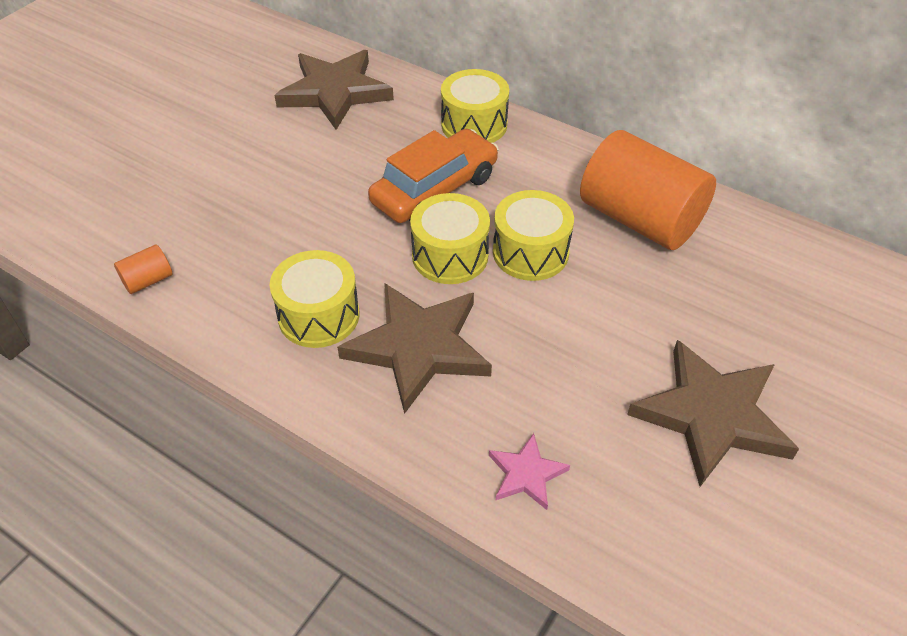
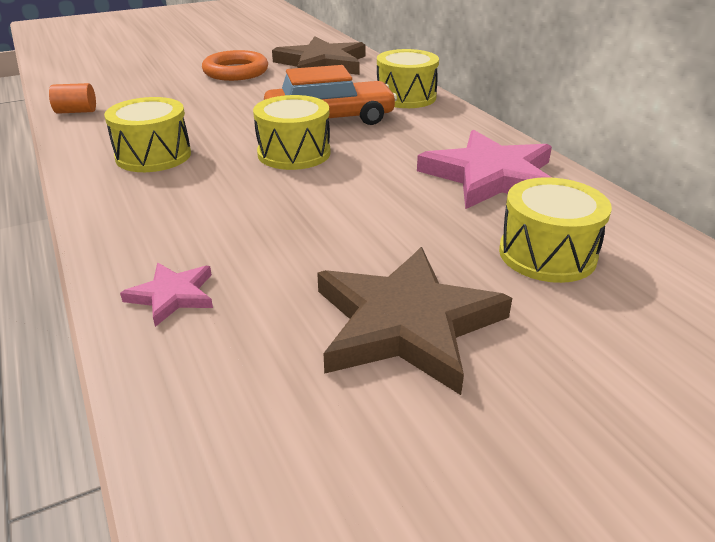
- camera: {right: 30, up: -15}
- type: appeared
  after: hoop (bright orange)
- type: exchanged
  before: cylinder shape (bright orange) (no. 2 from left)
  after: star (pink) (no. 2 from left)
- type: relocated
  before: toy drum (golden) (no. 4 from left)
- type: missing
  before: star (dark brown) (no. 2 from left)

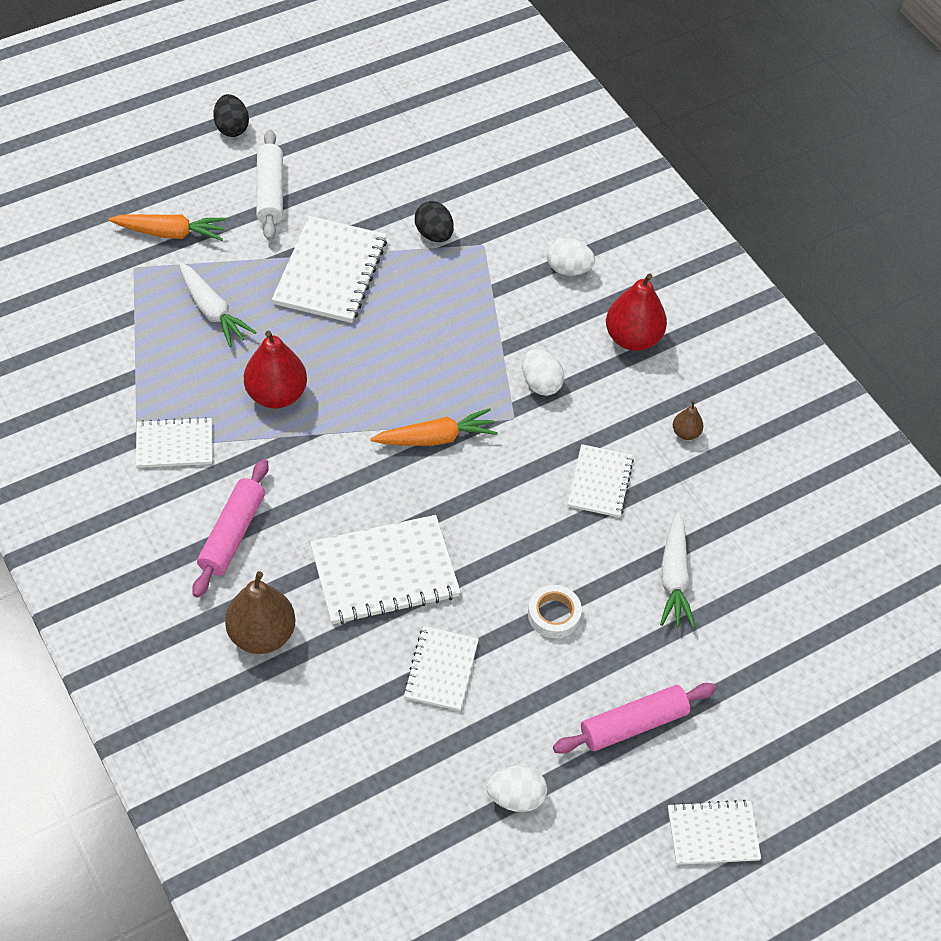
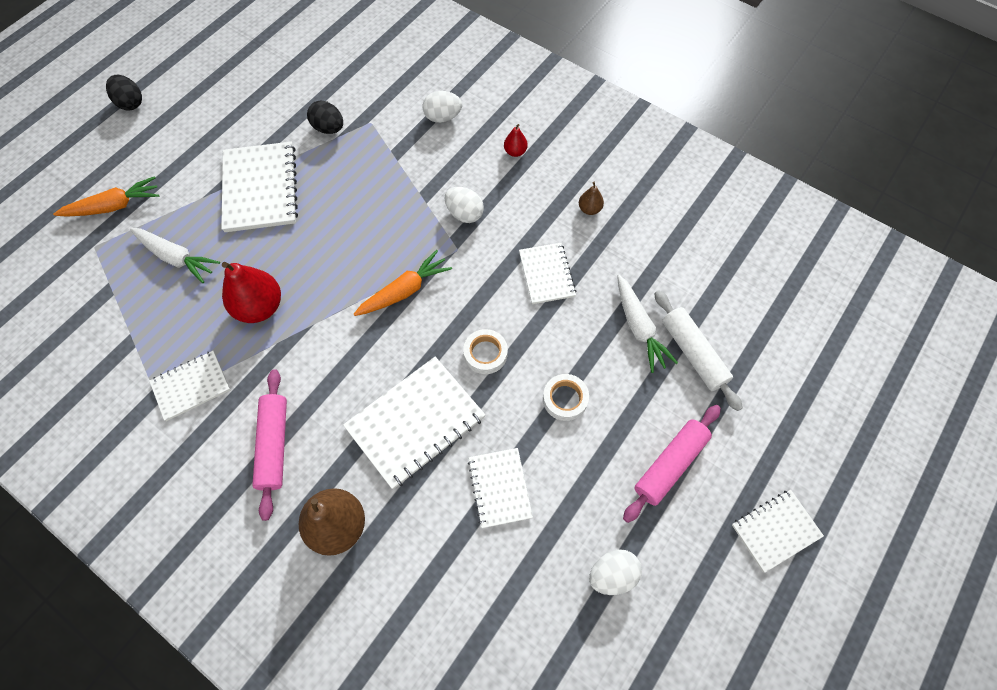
- camera: {right: -20, up: 10}
- type: appeared
  after: roll of tape (pure white) (no. 1 from left)
- type: size
  before: pear (crimson) (no. 2 from left)
  scale: 0.49
- type: relocated
  before: rolling pin (pure white)

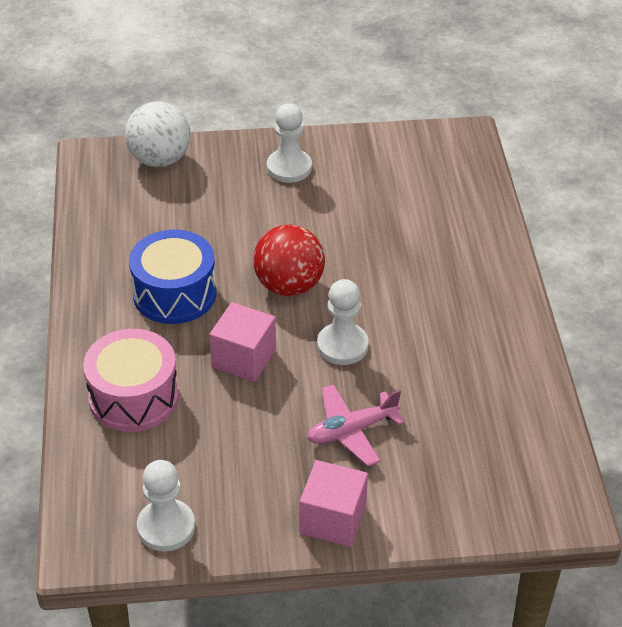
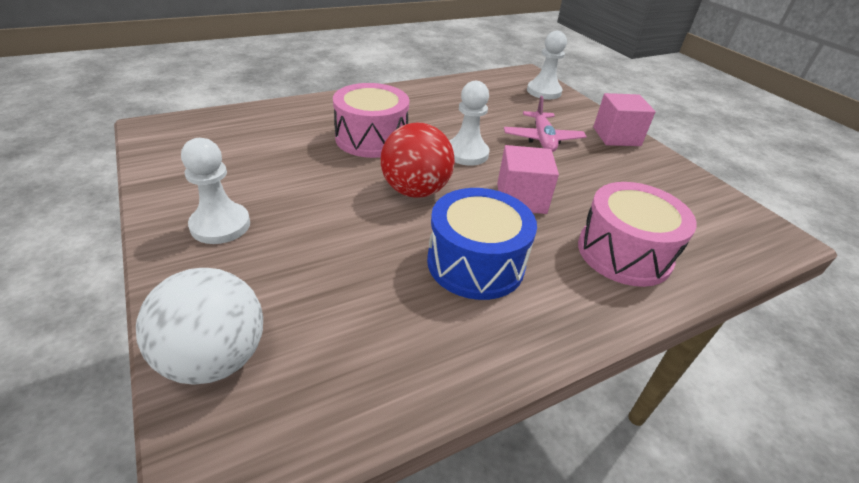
- camera: {right: -115, up: -5}
- type: appeared
  after: toy drum (pink) (no. 1 from left)
- type: spun
  before: toy plane (pink)
  turn: 45
- type: relocated
  before: game pawn (pure white) (no. 1 from left in the first image)
  after: game pawn (pure white) (no. 3 from left)

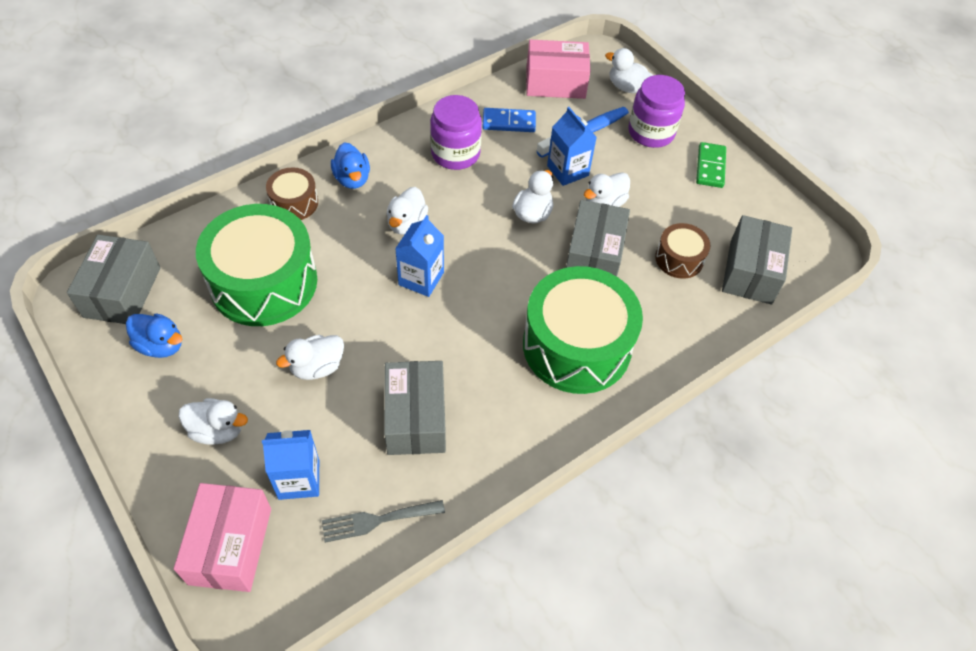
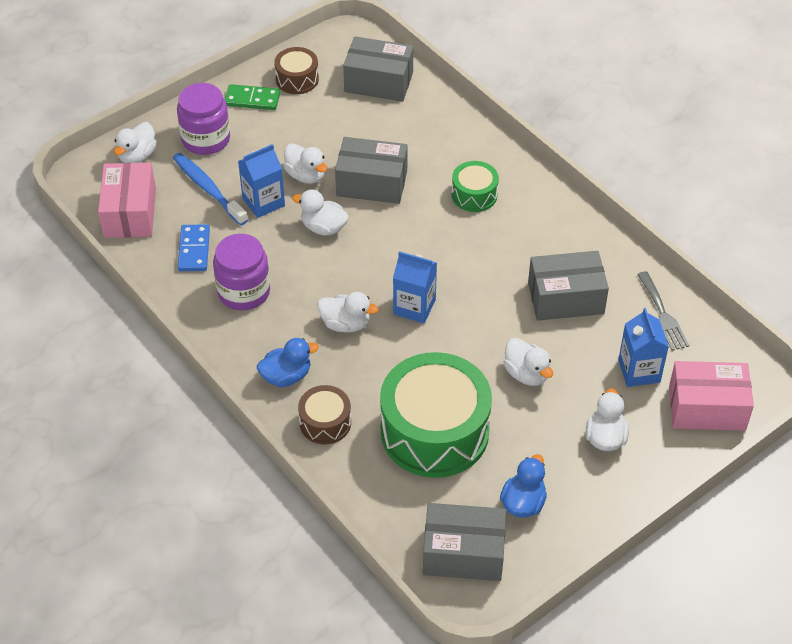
- camera: {right: -90, up: -5}
- type: relocated
  before: toy drum (dark brown) (no. 2 from left in the first image)
  after: toy drum (dark brown) (no. 1 from left)
- type: size
  before: toy drum (green) (no. 2 from left)
  scale: 0.48

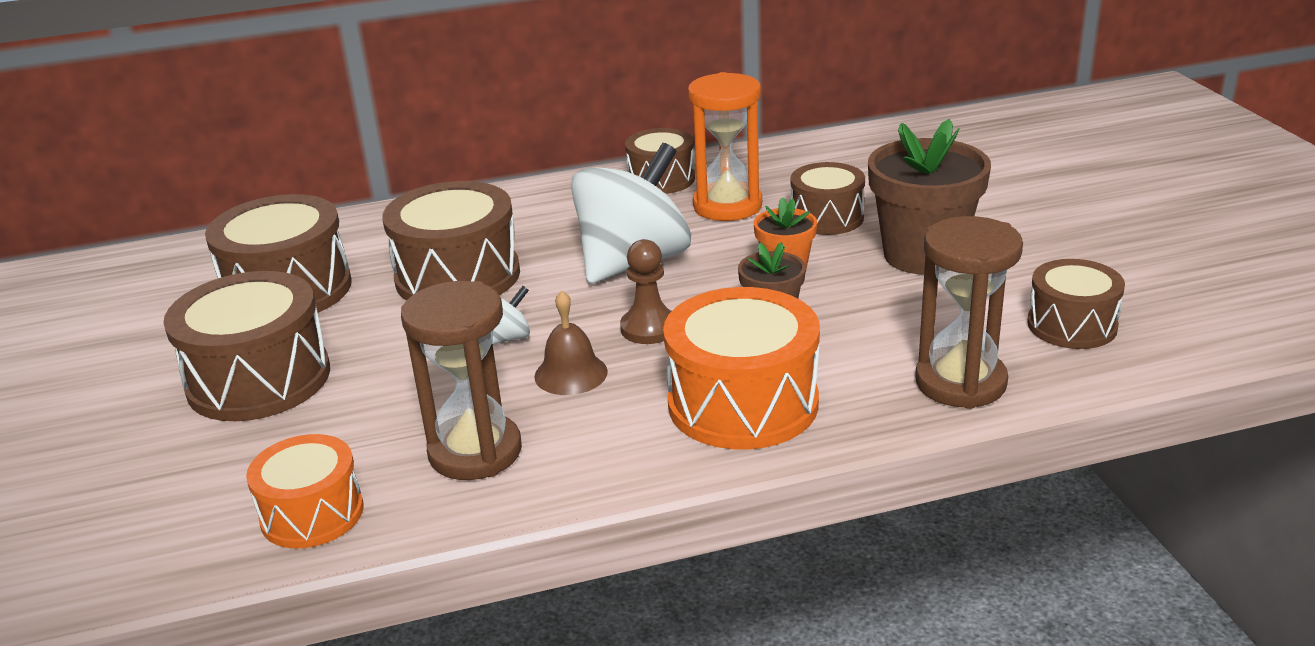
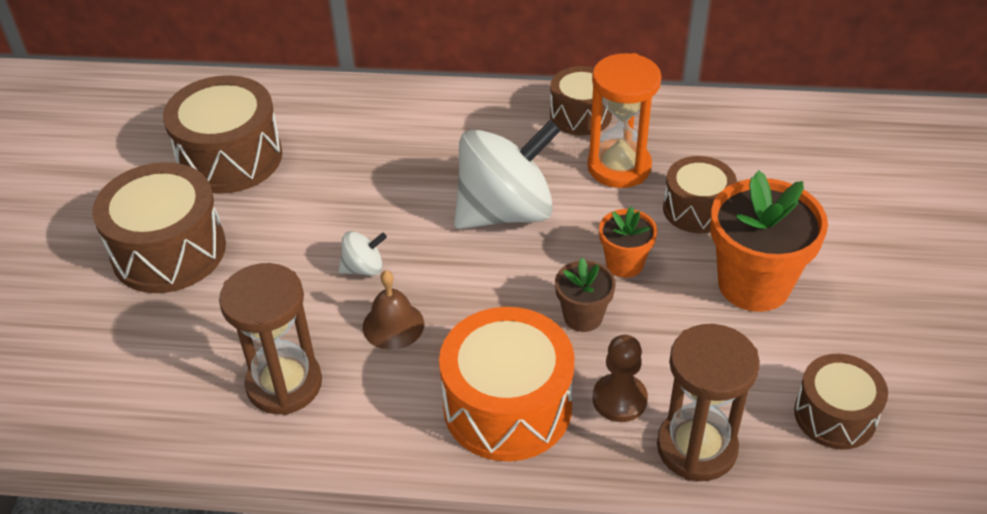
- camera: {right: 20, up: 15}
- type: relocated
  before: game pawn (dark brown)
- type: colour
  before: plant pot (dark brown) (no. 2 from left)
  after: plant pot (bright orange) (no. 2 from left)
- type: missing
  before: toy drum (bright orange) (no. 1 from left)
- type: missing
  before: toy drum (dark brown) (no. 3 from left)

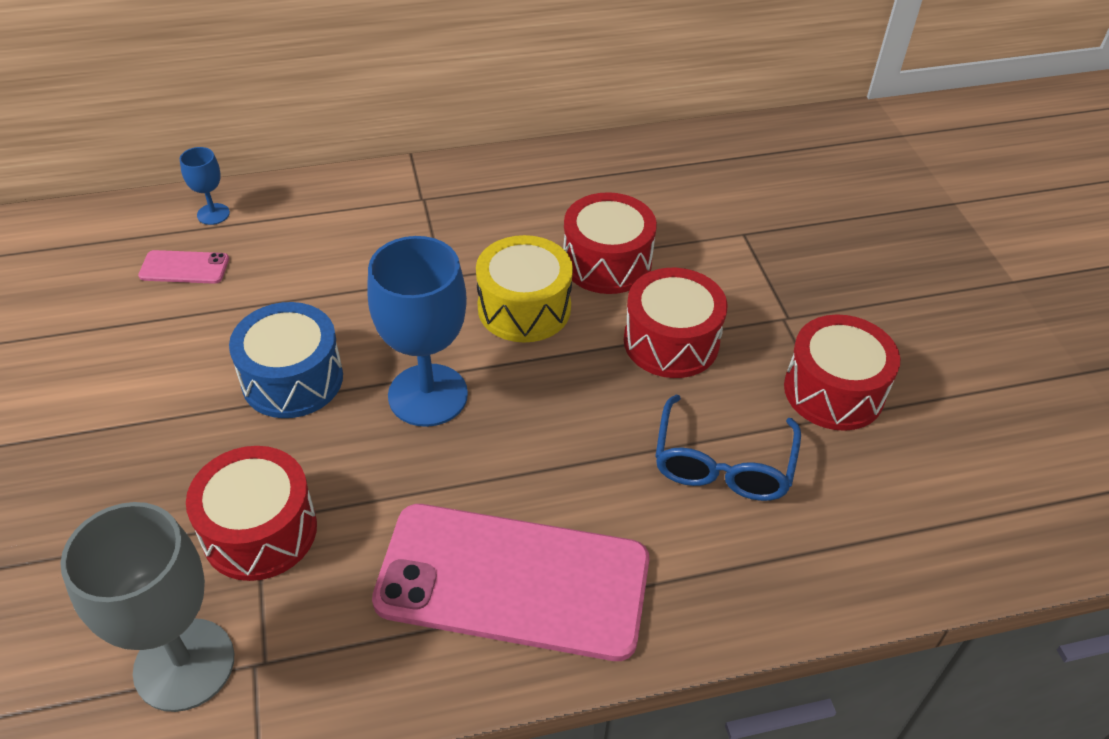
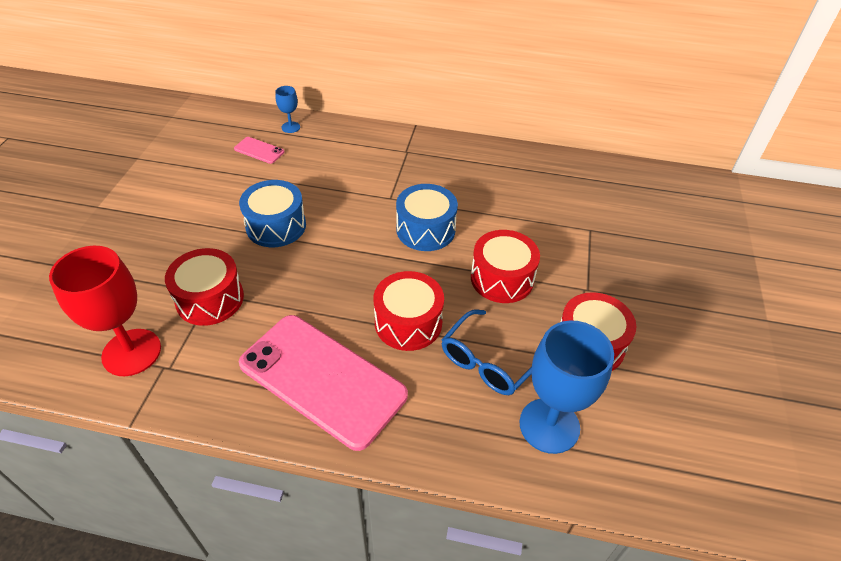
- camera: {right: 25, up: 0}
- type: colour
  before: wine glass (grey)
  after: wine glass (crimson)
- type: relocated
  before: toy drum (crimson) (no. 2 from left)
- type: colour
  before: toy drum (golden)
  after: toy drum (royal blue) (no. 2 from left)
- type: relocated
  before: wine glass (royal blue) (no. 2 from left)

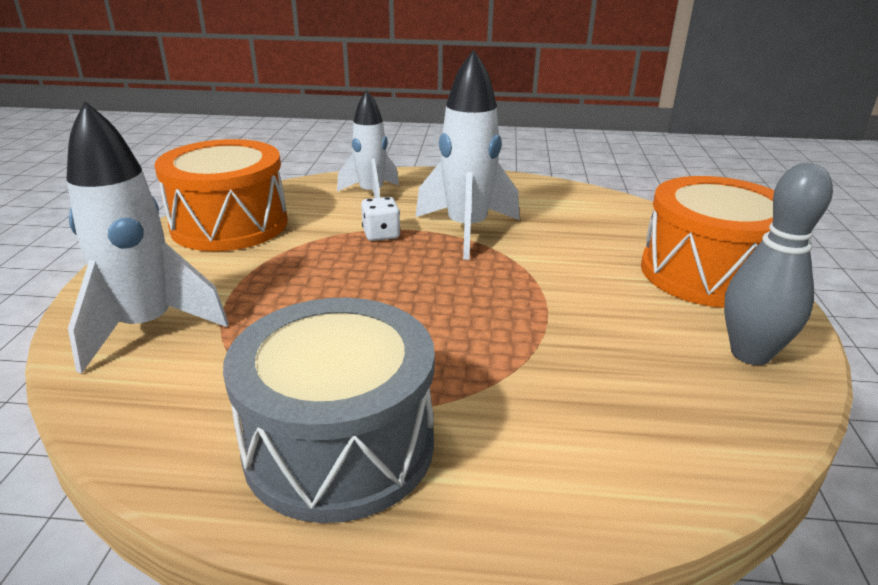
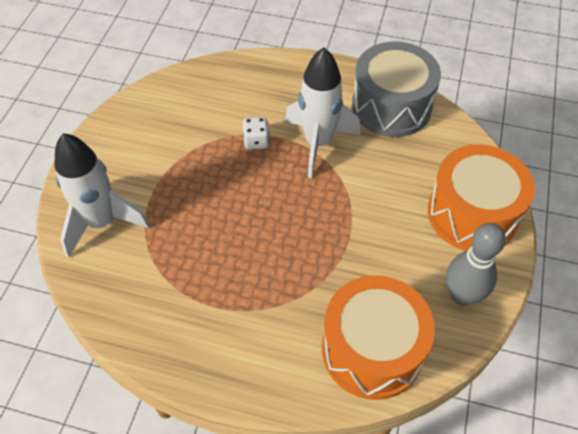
- camera: {right: 10, up: 25}
- type: relocated
  before: toy drum (bright orange) (no. 1 from left)
- type: relocated
  before: toy drum (grey)
- type: missing
  before: spaceship (pure white) (no. 2 from left)

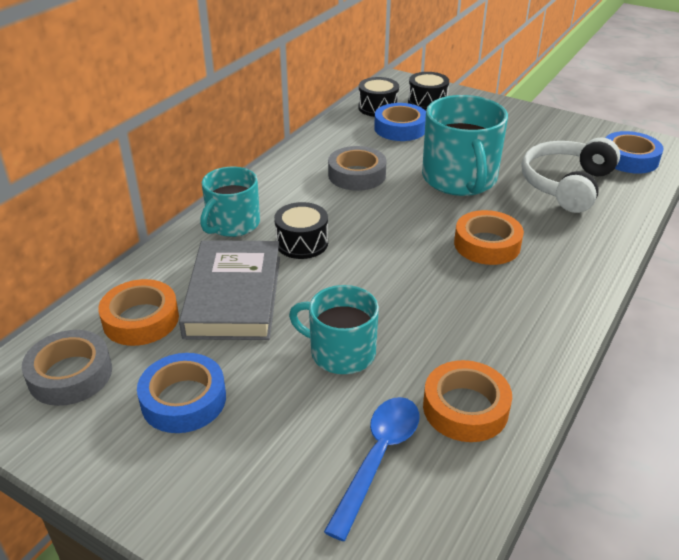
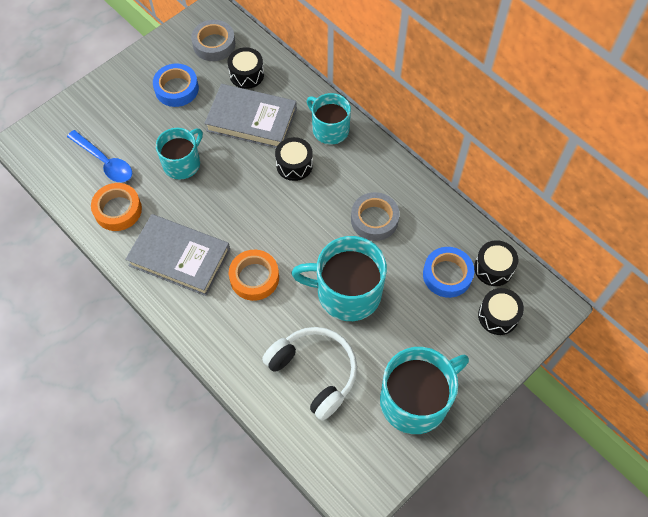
- camera: {right: 105, up: 25}
- type: appeared
  after: hardcover (grey) (no. 1 from left)
- type: exchanged
  before: roll of tape (bright orange) (no. 1 from left)
  after: toy drum (ebony) (no. 1 from left)
- type: appeared
  after: tea mug (teal) (no. 4 from left)
- type: missing
  before: roll of tape (royal blue) (no. 3 from left)

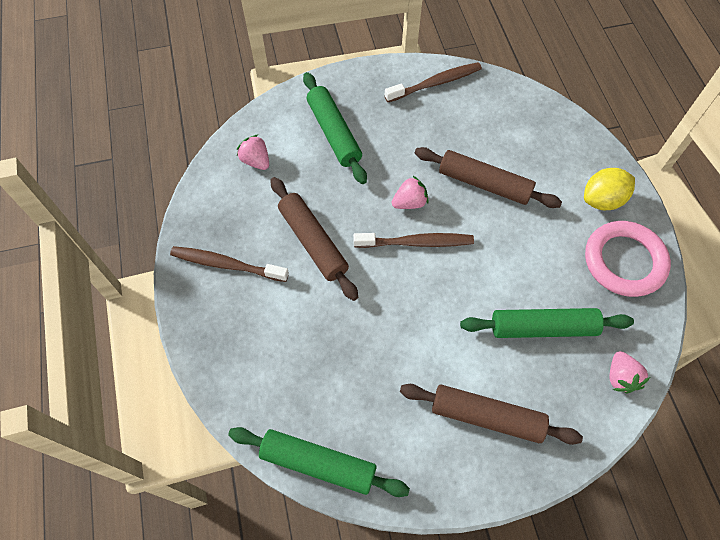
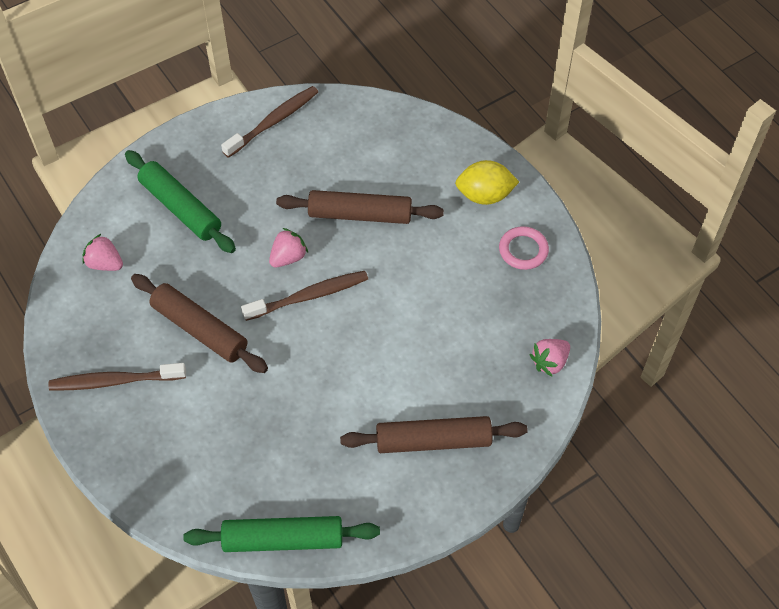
- camera: {right: -20, up: -5}
- type: spun
  before: toy lemon (golden)
  turn: 45
- type: size
  before: hoop (pink)
  scale: 0.57
- type: spun
  before: berry (pink) (no. 3 from left)
  turn: 75
- type: missing
  before: rolling pin (green) (no. 3 from left)

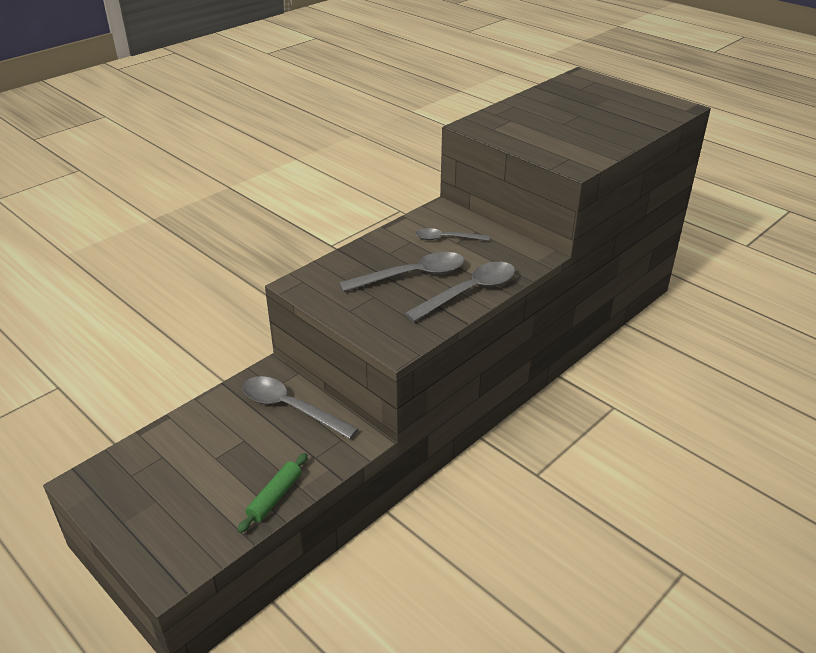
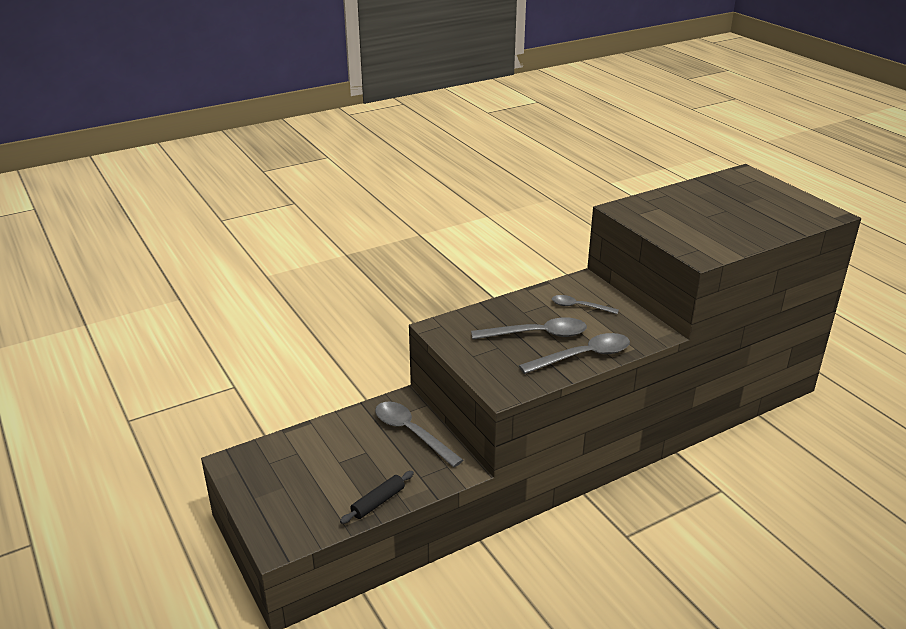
- camera: {right: 15, up: -5}
- type: colour
  before: rolling pin (green)
  after: rolling pin (ebony)

